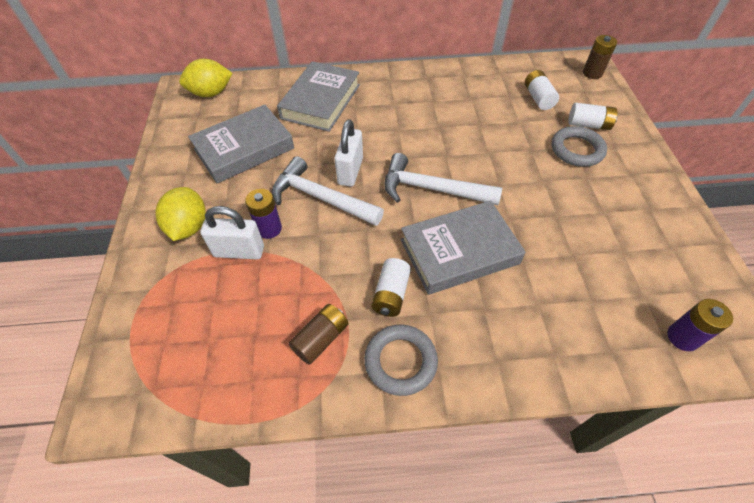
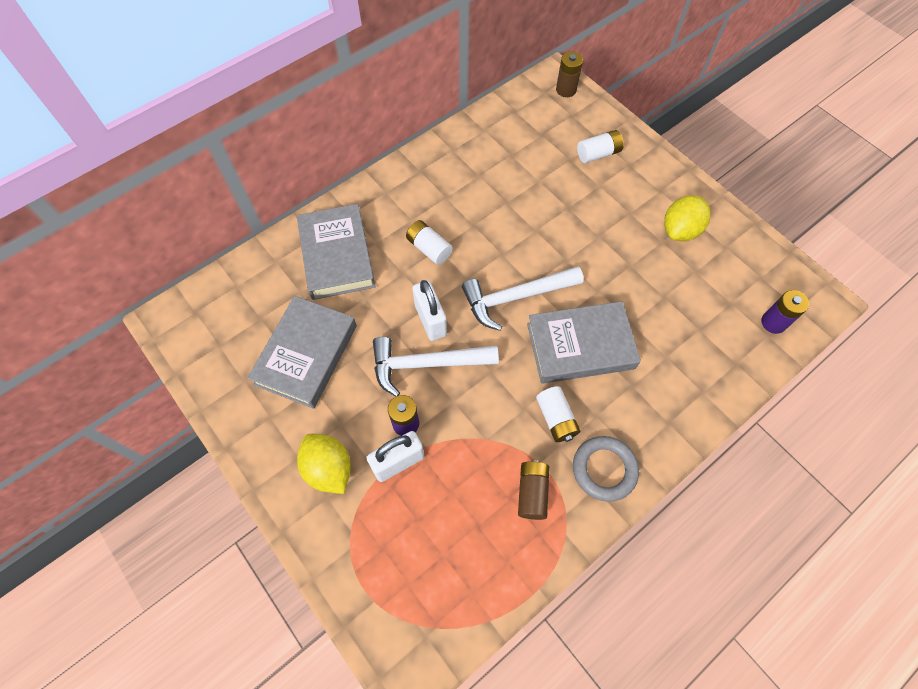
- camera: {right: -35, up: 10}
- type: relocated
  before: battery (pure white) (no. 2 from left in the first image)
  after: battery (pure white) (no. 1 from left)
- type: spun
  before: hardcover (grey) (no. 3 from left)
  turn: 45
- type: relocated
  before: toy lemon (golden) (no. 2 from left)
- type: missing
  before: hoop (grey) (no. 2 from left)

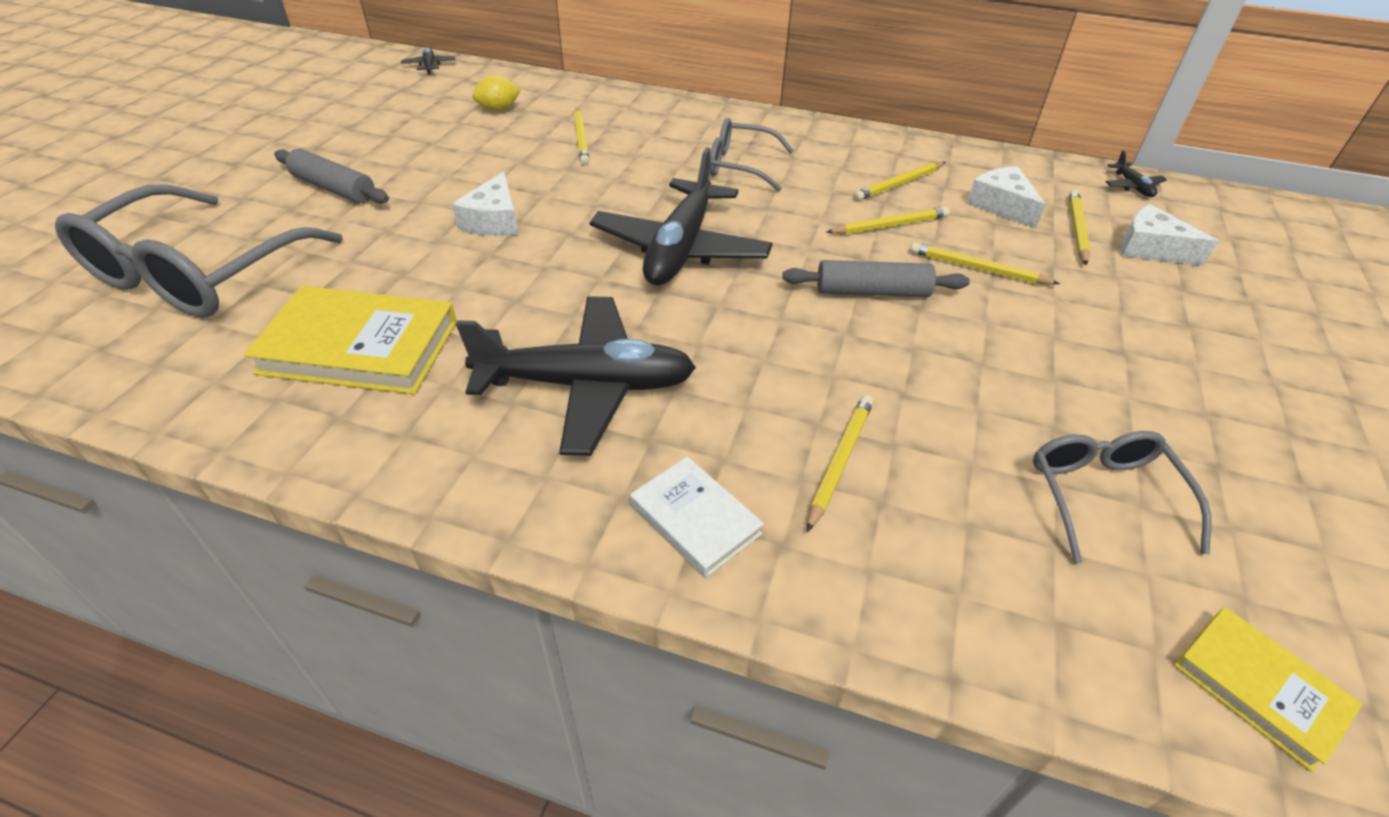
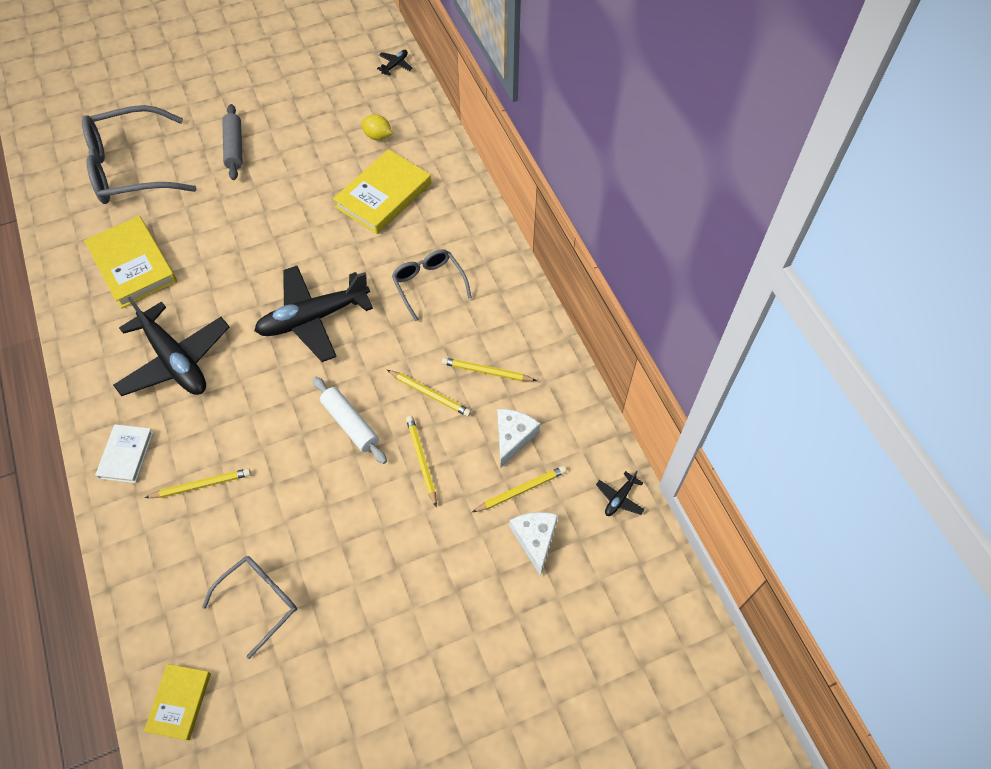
- camera: {right: 50, up: 15}
- type: colour
  before: rolling pin (grey) (no. 2 from left)
  after: rolling pin (pure white)
- type: exchanged
  before: lead pencil (golden) (no. 1 from left)
  after: hardcover (golden) (no. 3 from left)
- type: missing
  before: cheese (pure white) (no. 1 from left)

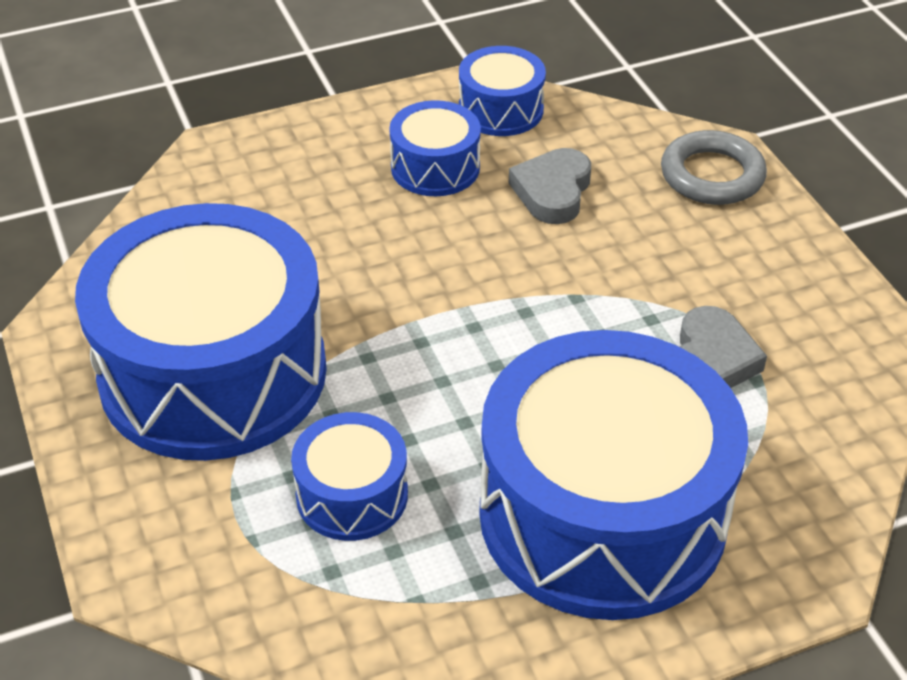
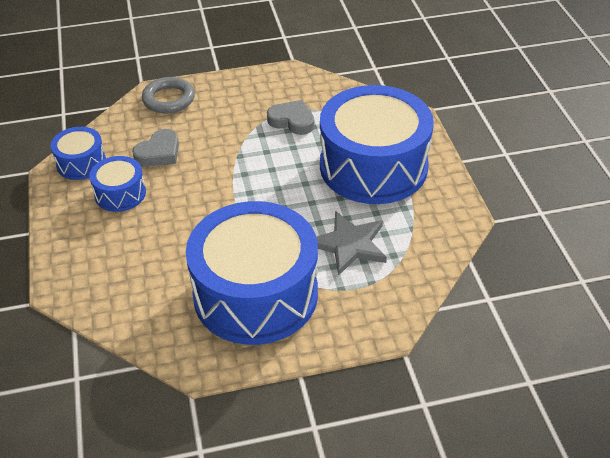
- camera: {right: -80, up: 0}
- type: spun
  before: heart (grey) (no. 1 from left)
  turn: -75
- type: exchanged
  before: toy drum (royal blue) (no. 2 from left)
  after: star (grey)

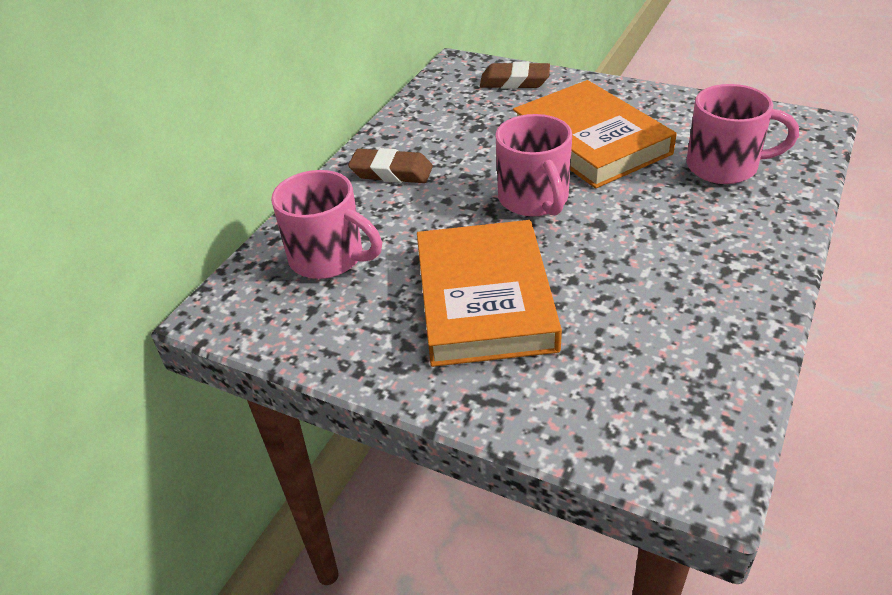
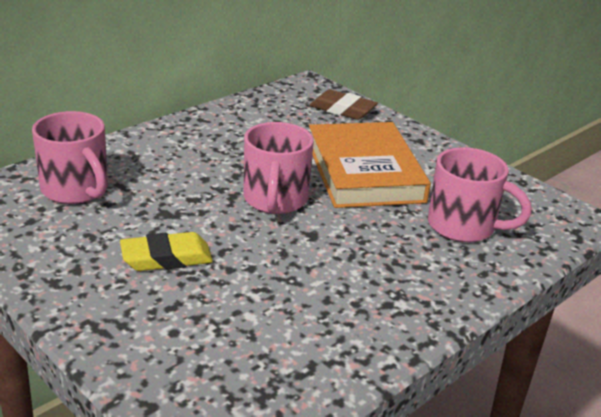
- camera: {right: 15, up: -10}
- type: exchanged
  before: hardcover (bright orange) (no. 1 from left)
  after: gum eraser (golden)
- type: missing
  before: gum eraser (dark brown) (no. 1 from left)

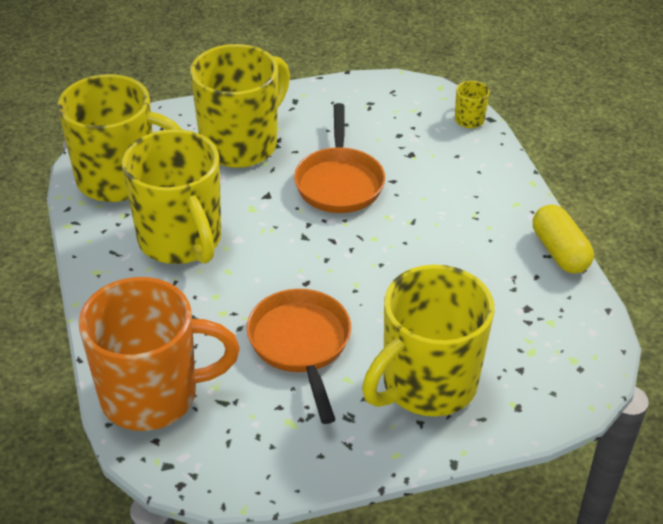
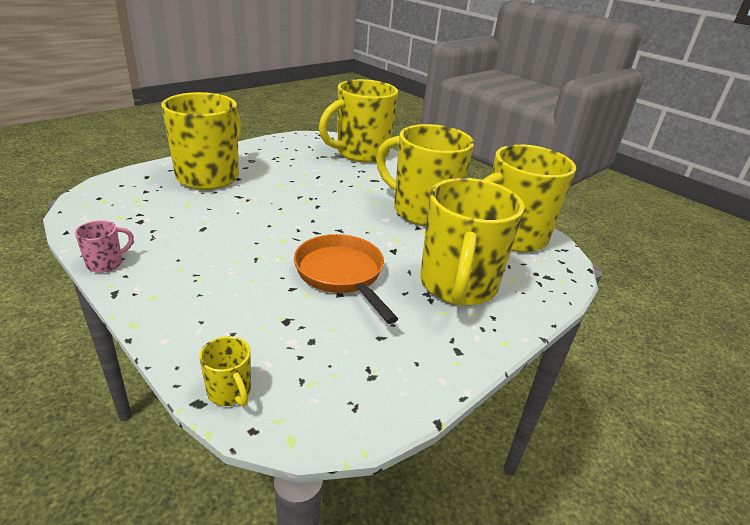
- camera: {right: 150, up: -10}
- type: exchanged
  before: pill (golden)
  after: tea mug (pink)
- type: colour
  before: tea mug (bright orange)
  after: tea mug (golden) (no. 3 from left)
- type: missing
  before: skillet (bright orange) (no. 1 from left)

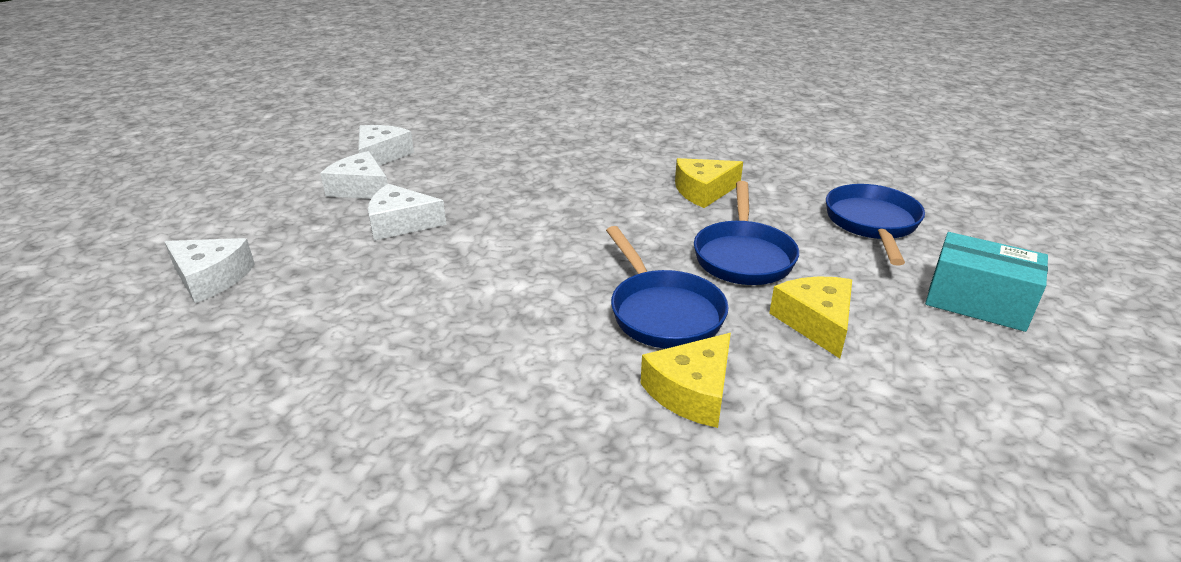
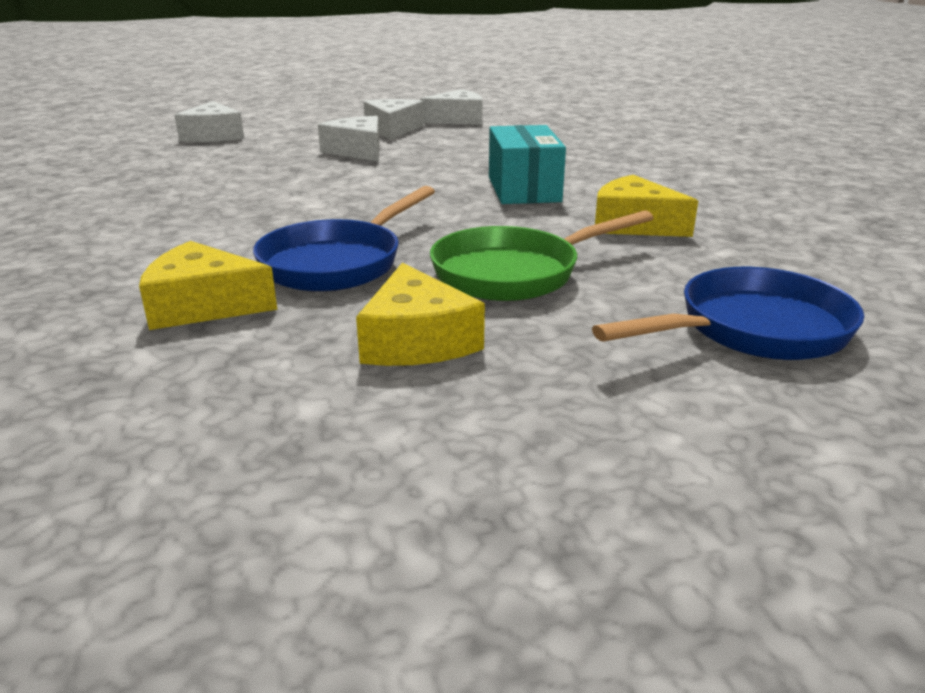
- camera: {right: 55, up: -5}
- type: spun
  before: cheese (golden) (no. 3 from left in the first image)
  turn: 120
- type: colour
  before: skillet (royal blue) (no. 2 from left)
  after: skillet (green)
- type: relocated
  before: package (teal)

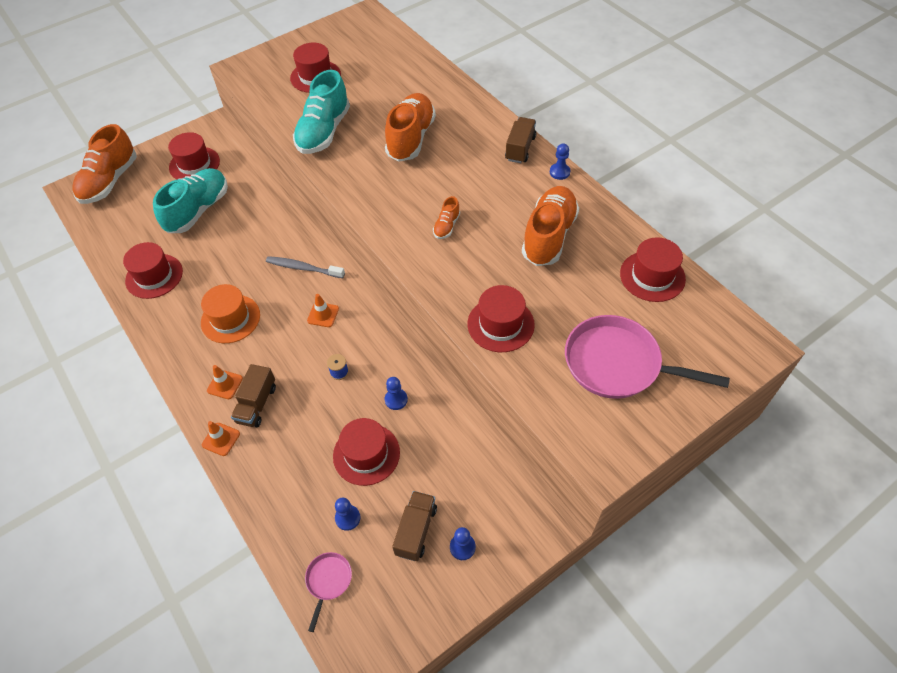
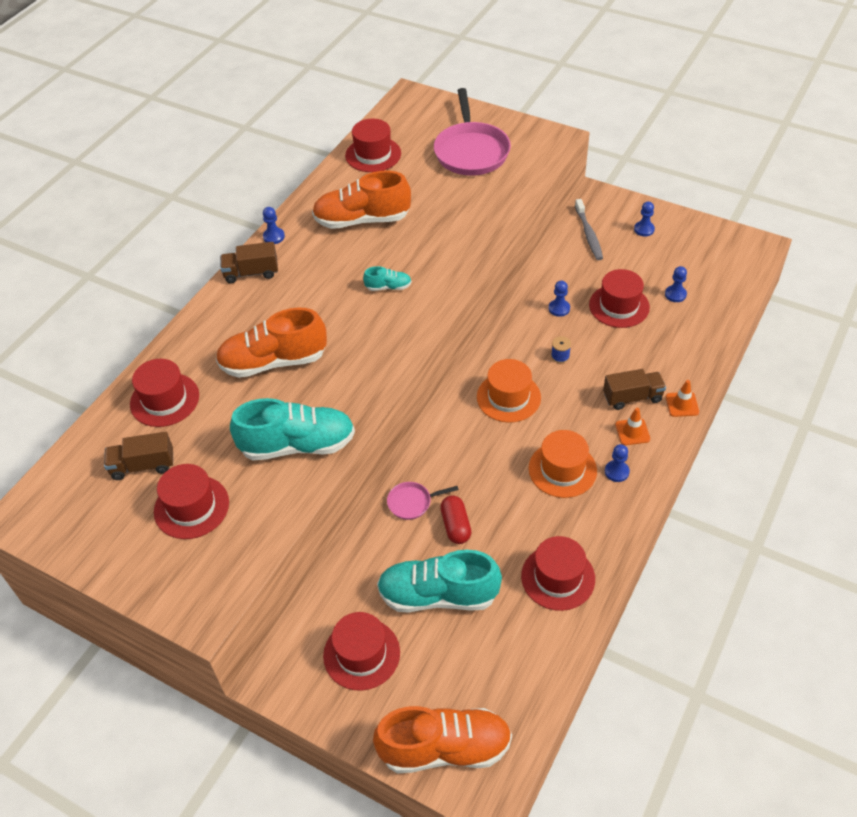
- camera: {right: -115, up: -5}
- type: relocated
  before: lorry (dark brown) (no. 2 from left in the first image)
  after: lorry (dark brown) (no. 1 from left)
- type: relocated
  before: hat (crimson) (no. 5 from left in the first image)
  after: hat (crimson) (no. 1 from left)
- type: colour
  before: sneaker (bright orange) (no. 3 from left)
  after: sneaker (teal) (no. 2 from left)
- type: relocated
  before: skillet (pink) (no. 1 from left)
- type: appeared
  after: pill (crimson)
- type: exchanged
  before: road cone (bright orange) (no. 3 from left)
  after: hat (bright orange) (no. 1 from left)
- type: relocated
  before: dental brush (grey)
- type: appeared
  after: game pawn (royal blue) (no. 3 from left)

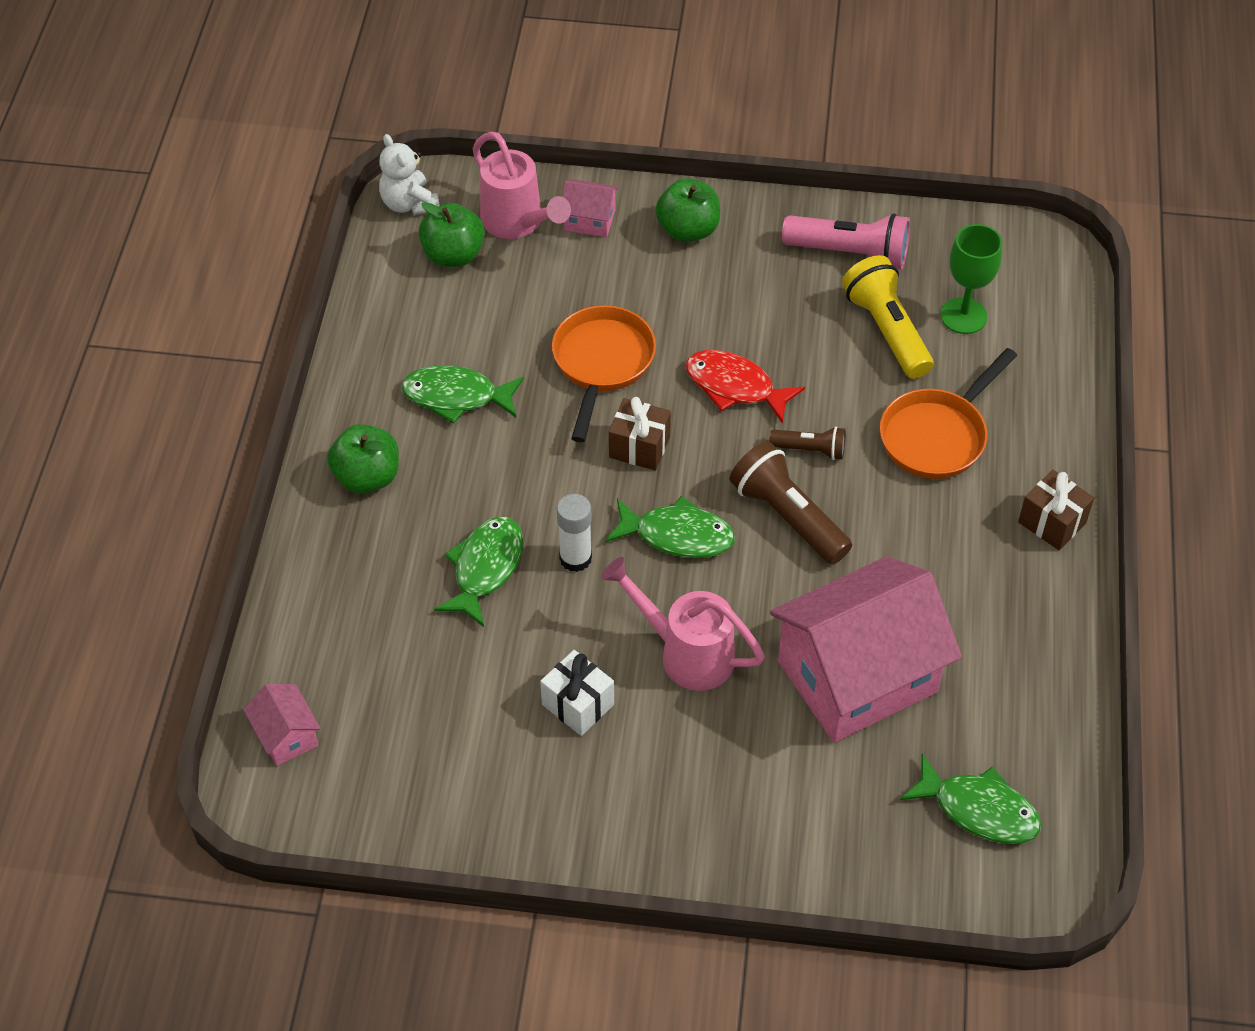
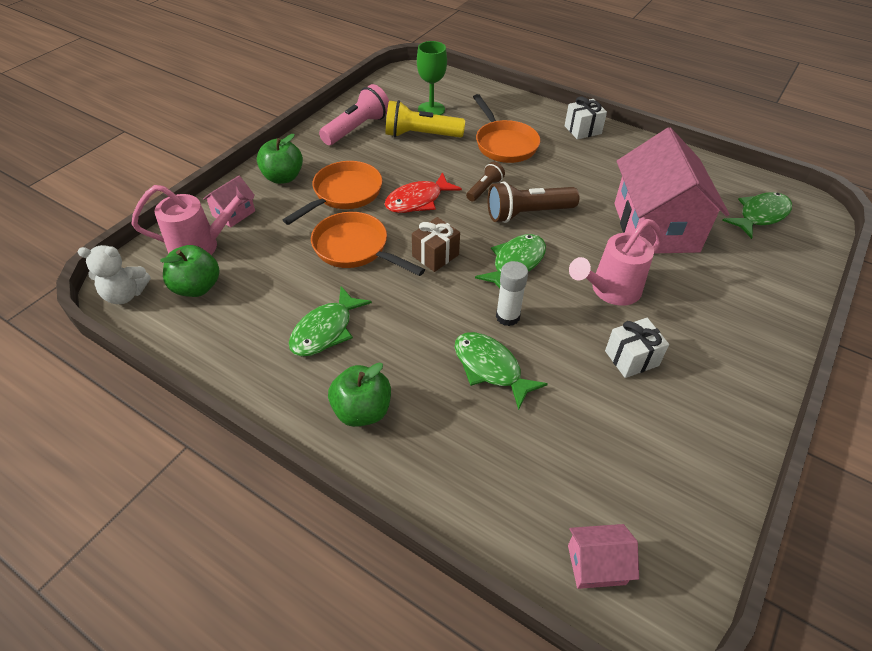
- camera: {right: -65, up: -5}
- type: appeared
  after: skillet (bright orange) (no. 1 from left)
- type: colour
  before: wrapped gift (dark brown) (no. 2 from left)
  after: wrapped gift (pure white) (no. 1 from left)

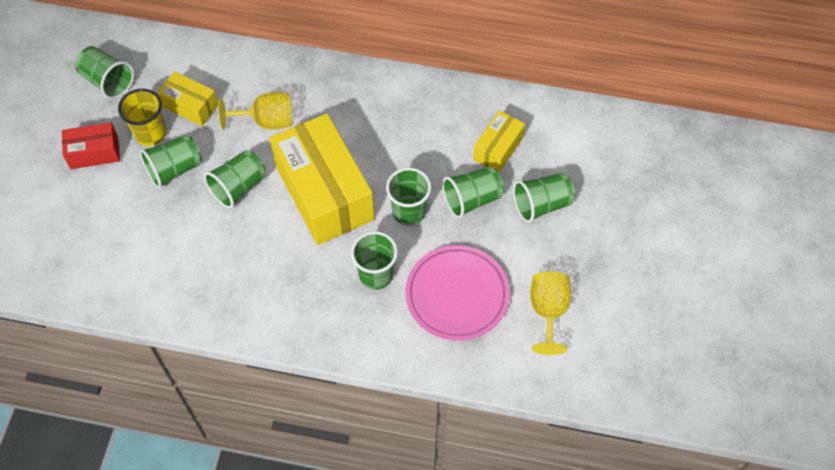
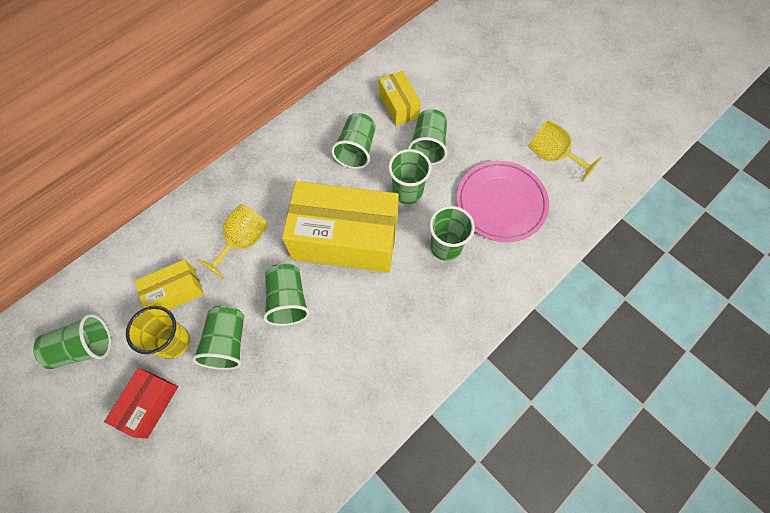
- camera: {right: -55, up: 5}
- type: relocated
  before: tumbler (green) (no. 7 from left in the first image)
  after: tumbler (green) (no. 4 from left)

